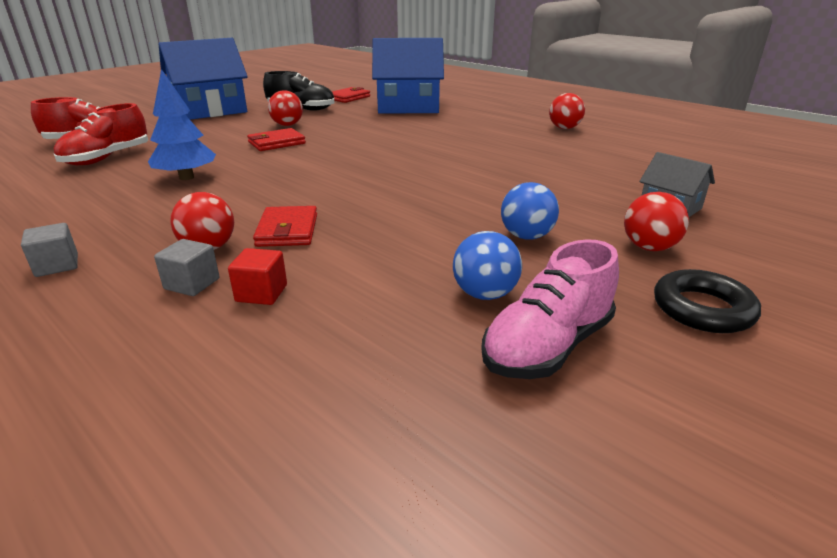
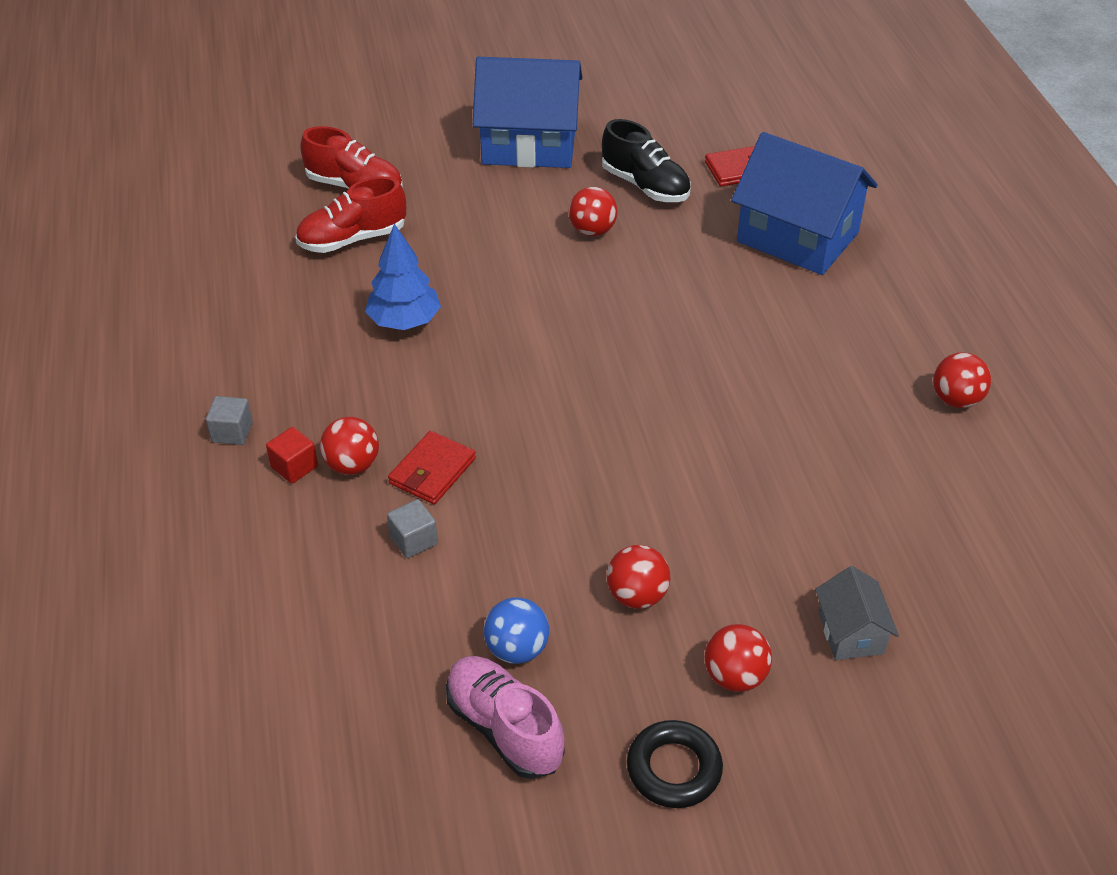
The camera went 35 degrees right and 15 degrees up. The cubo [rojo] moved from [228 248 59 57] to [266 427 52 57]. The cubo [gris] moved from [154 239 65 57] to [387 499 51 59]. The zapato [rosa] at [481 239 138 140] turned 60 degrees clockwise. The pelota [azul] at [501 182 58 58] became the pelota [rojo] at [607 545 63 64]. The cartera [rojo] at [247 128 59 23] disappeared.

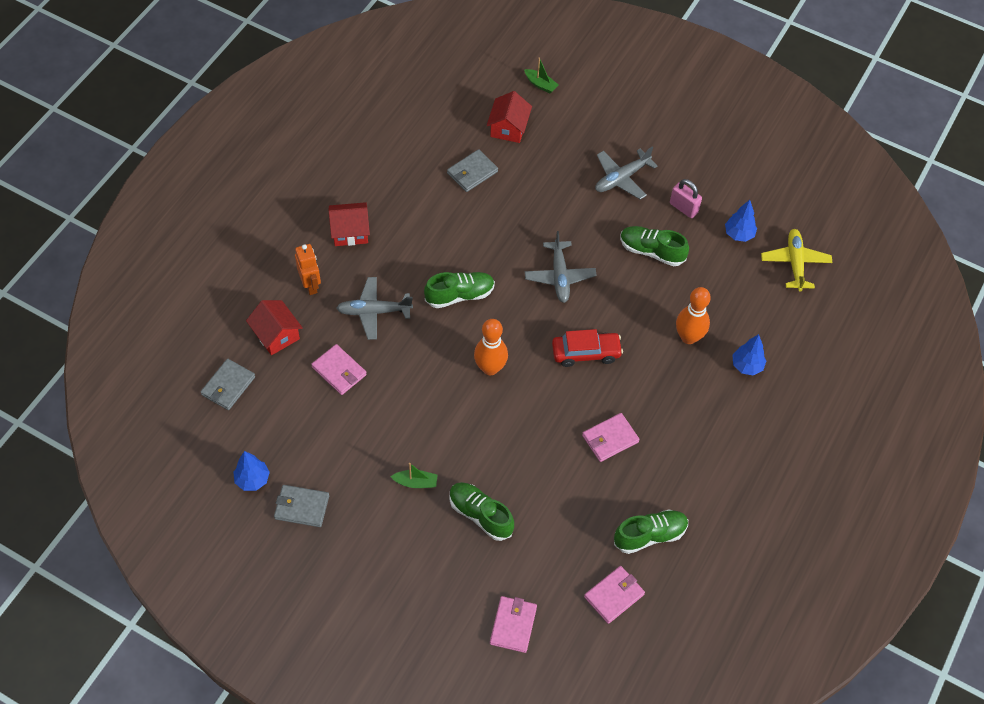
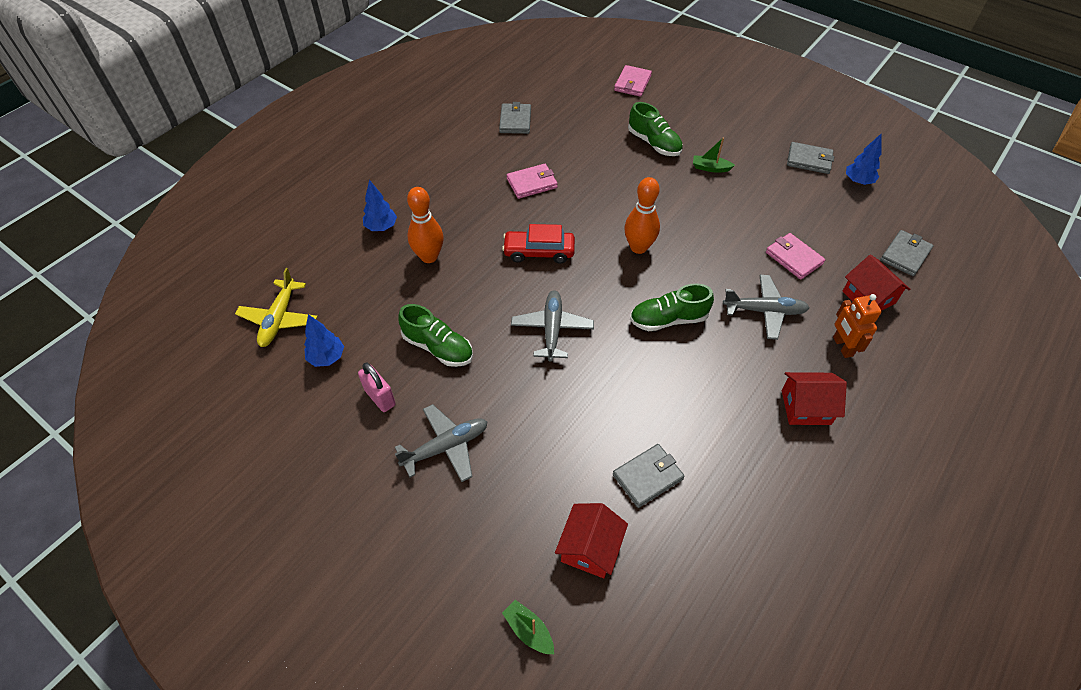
The camera went 170 degrees left and 5 degrees down. The zapato [verde] at [614 509 74 45] was replaced by the cartera [gris] at [499 102 32 32]. The cartera [rosa] at [584 566 61 58] disappeared.

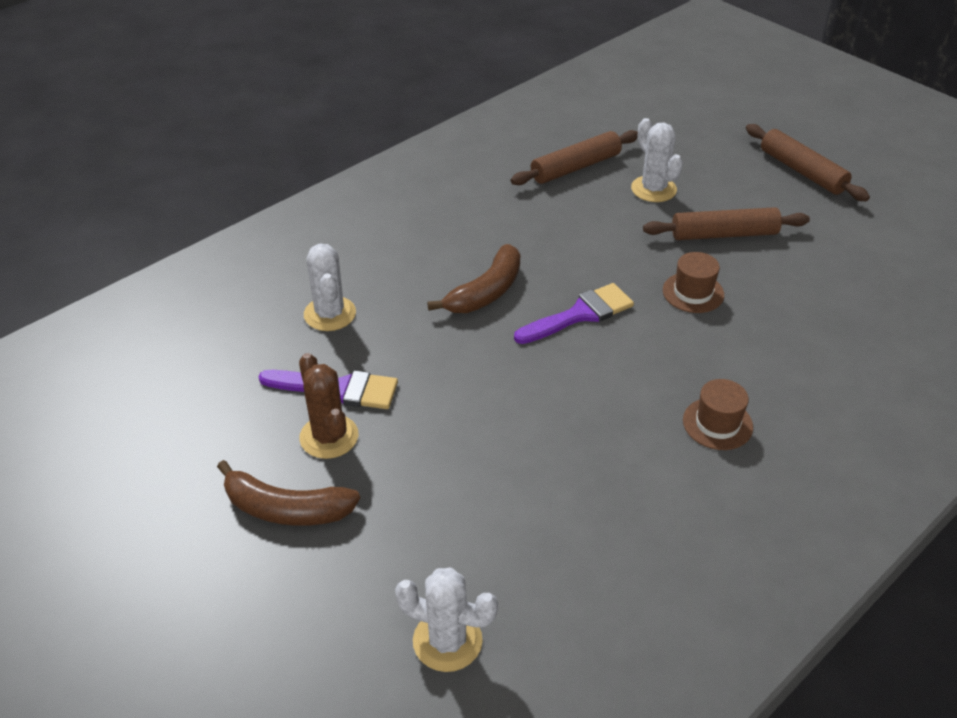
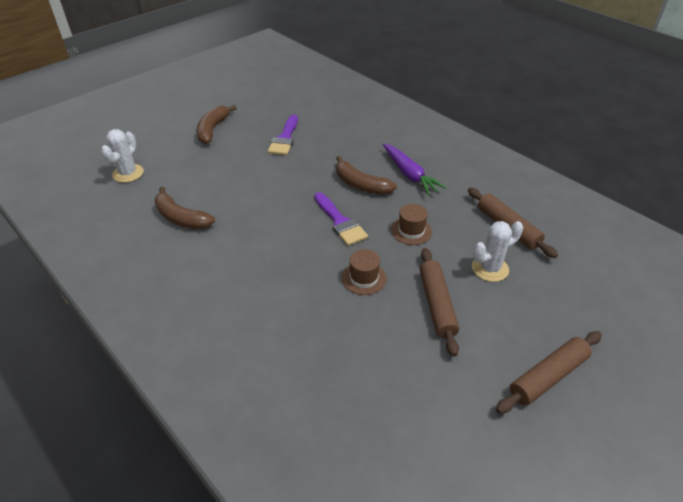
The camera went 90 degrees right and 0 degrees up. The plátano [marrón] at [155 187 60 42] appeared. The zanahoria [morado] at [383 144 63 51] appeared. The sombrero [marrón] moved from [683 379 70 71] to [391 204 41 41]. The cactus [marrón] at [299 353 59 106] disappeared. The cactus [blanco] at [304 243 52 88] disappeared.

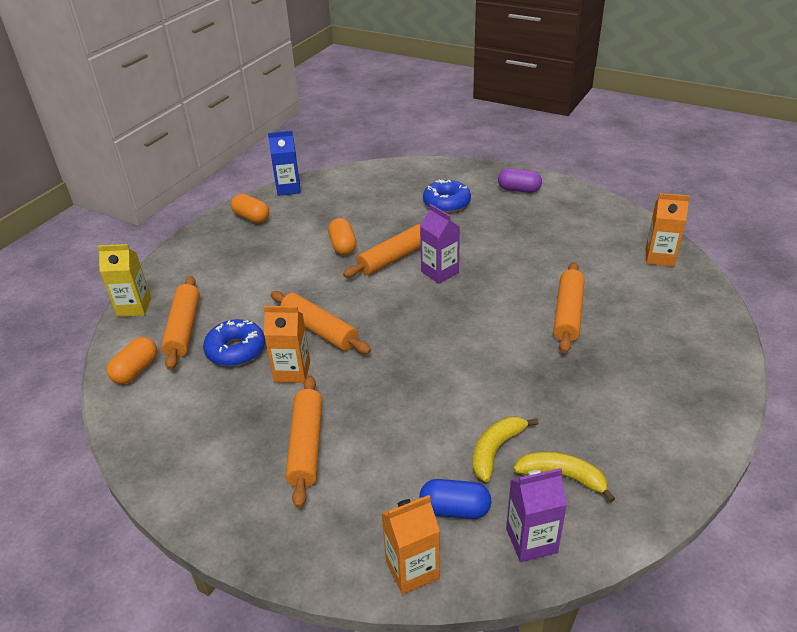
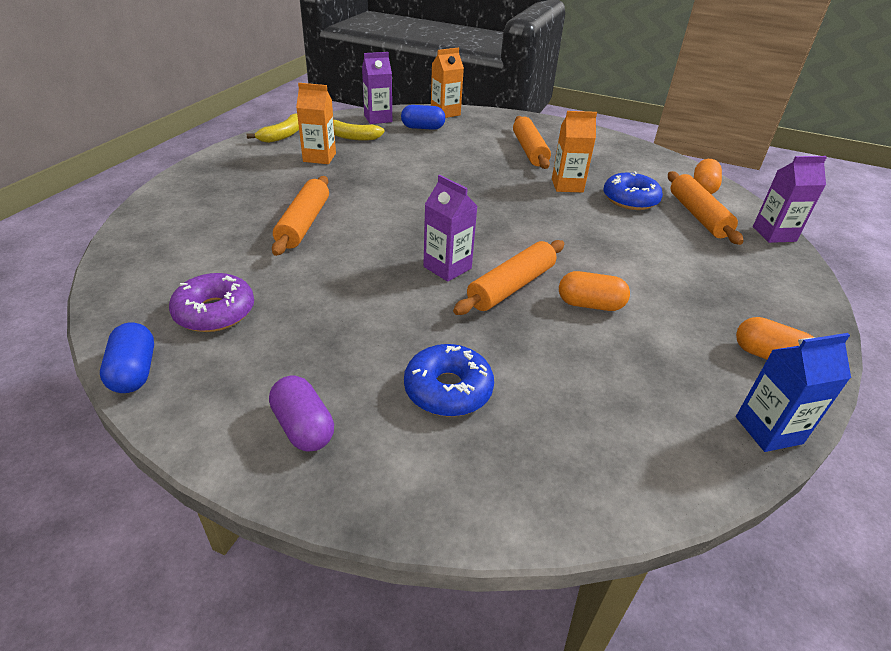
The camera went 170 degrees right and 0 degrees up. The cápsula [azul] at [100 323 54 70] appeared. The rosquilla [morado] at [169 273 85 59] appeared. The plátano [amarillo] moved from [473 416 65 66] to [246 113 53 30]. The cápsula [morado] at [498 168 44 25] turned 45 degrees clockwise. The cartón de leche [naranja] moved from [646 193 44 74] to [296 83 40 81]. The cápsula [naranja] at [328 218 28 37] turned 60 degrees counterclockwise. The cartón de leche [amarillo] at [97 244 54 73] became the cartón de leche [morado] at [753 156 74 87]. The rodillo [naranja] at [271 291 100 63] disappeared.

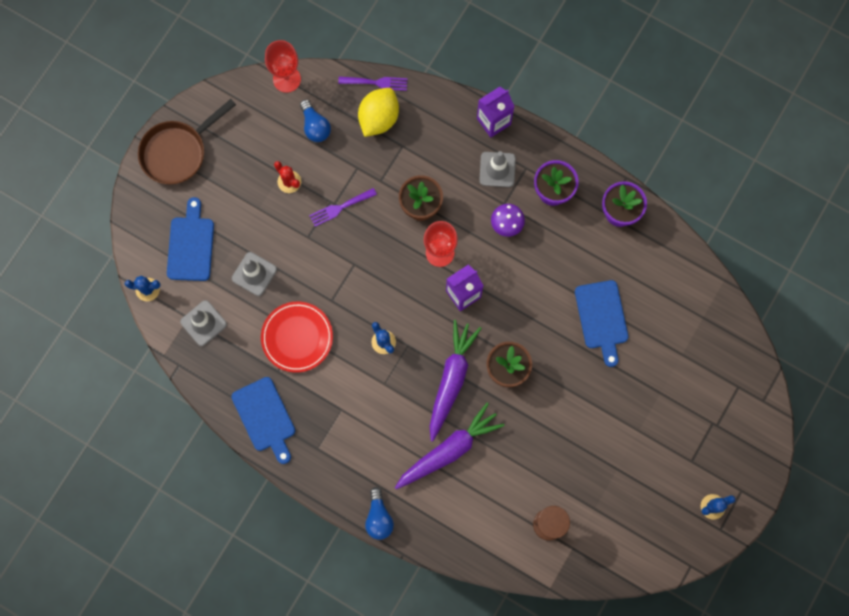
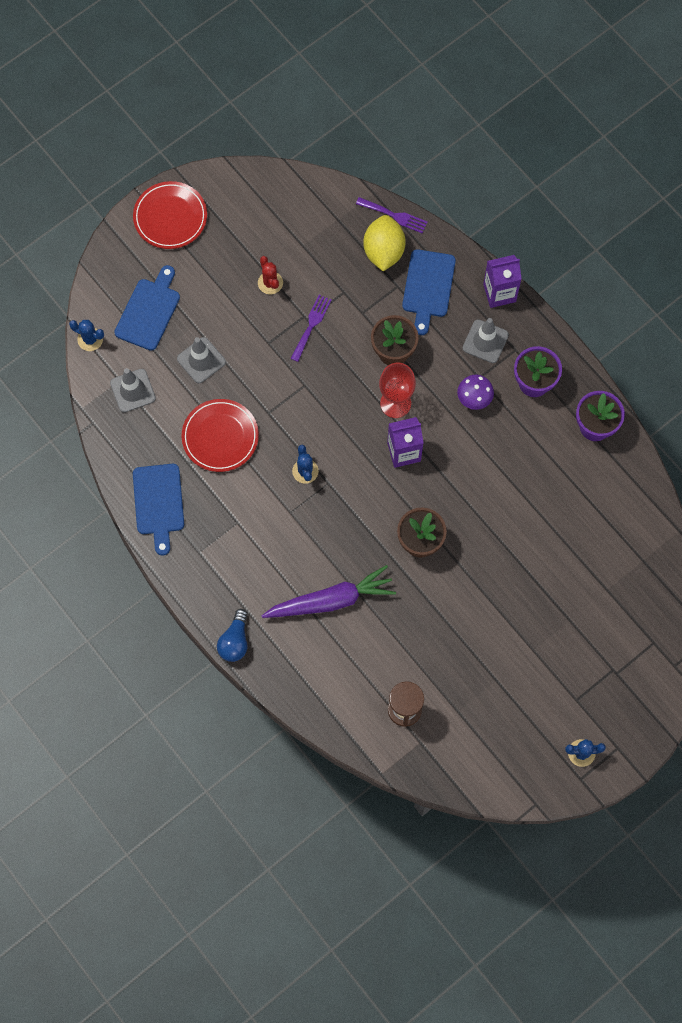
The camera went 20 degrees right and 5 degrees down. The sartén [marrón] at [138 99 98 86] was replaced by the plato [rojo] at [133 181 74 68]. The tenedor [morado] at [309 188 68 39] turned 120 degrees clockwise. The limón [amarillo] at [358 88 41 49] turned 45 degrees counterclockwise. The tabla de cortar [azul] moved from [575 280 53 87] to [402 249 54 86]. The copa [rojo] at [265 40 36 53] disappeared. The bombilla [azul] at [300 100 31 42] disappeared. The zanahoria [morado] at [430 320 52 121] disappeared.

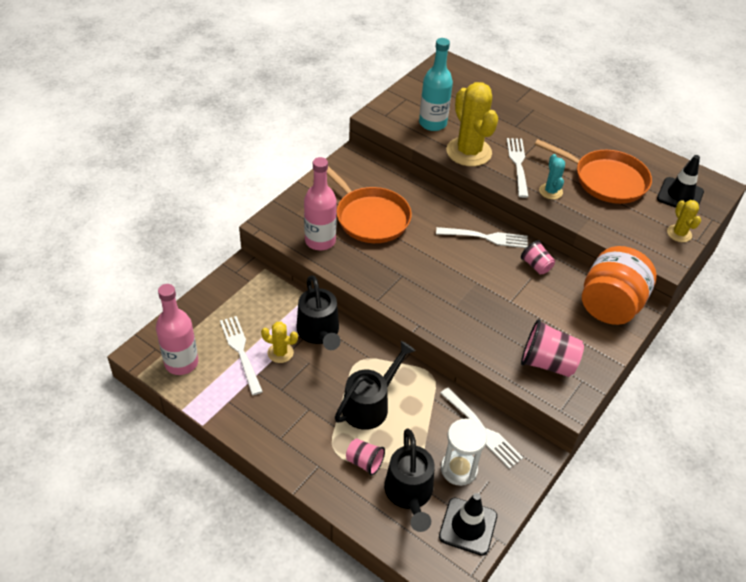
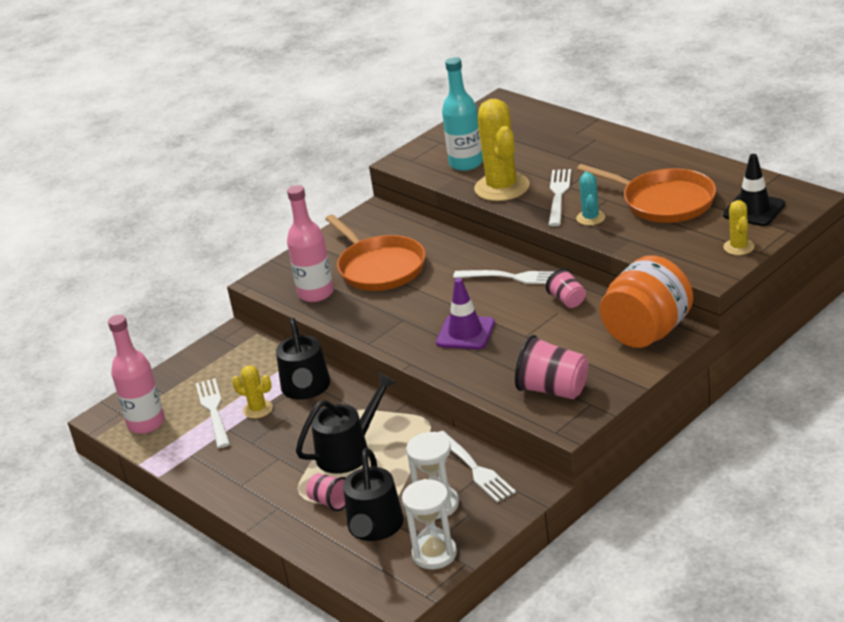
The camera went 15 degrees right and 15 degrees down. The cono de tráfico [negro] at [439 493 58 63] was replaced by the reloj de arena [blanco] at [402 479 55 90]. The cono de tráfico [morado] at [436 278 59 71] appeared.

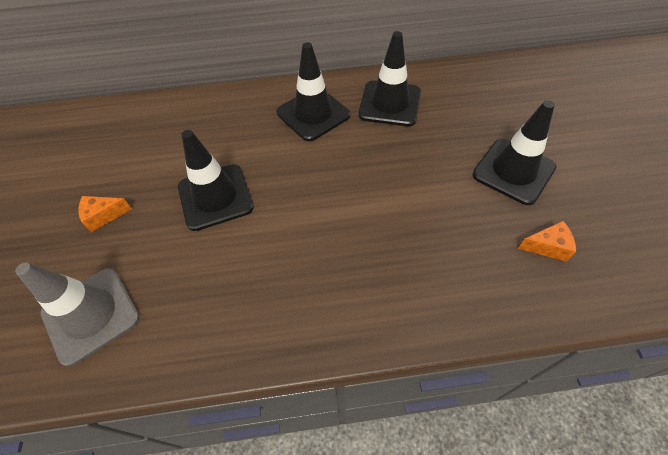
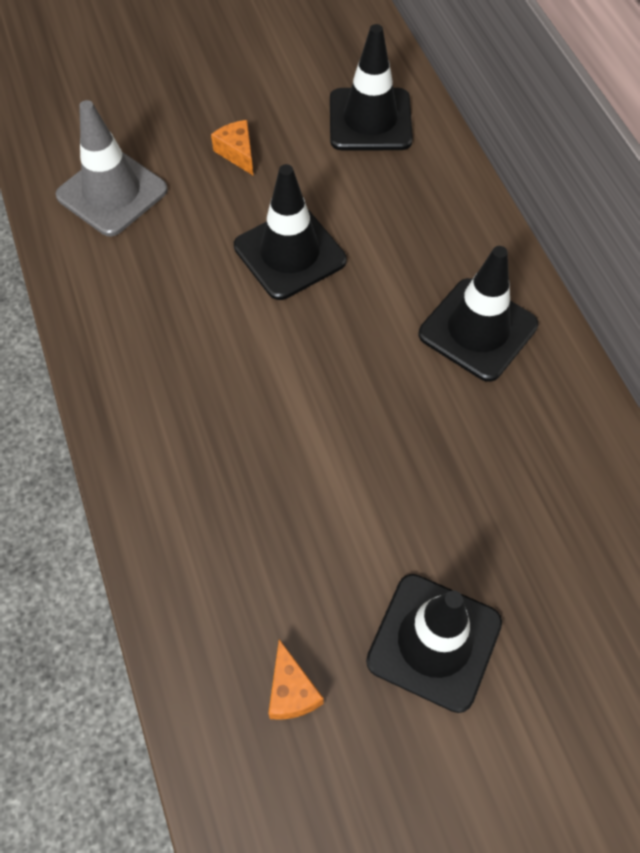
The camera went 75 degrees right and 5 degrees up. The cono de tráfico [negro] moved from [358 31 63 95] to [330 24 83 126].

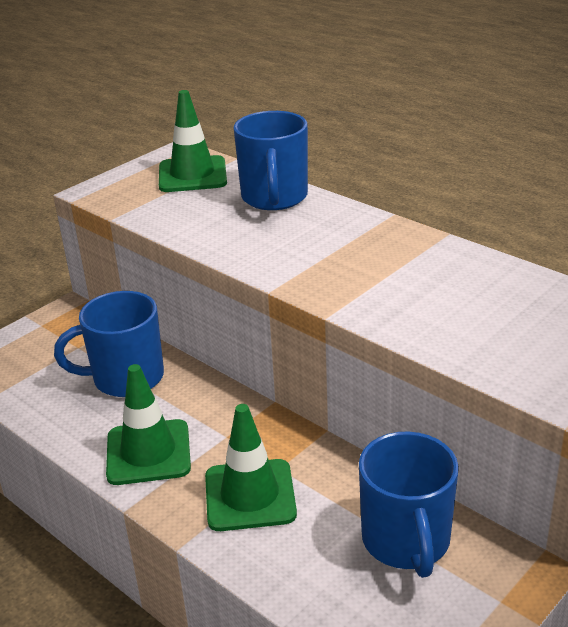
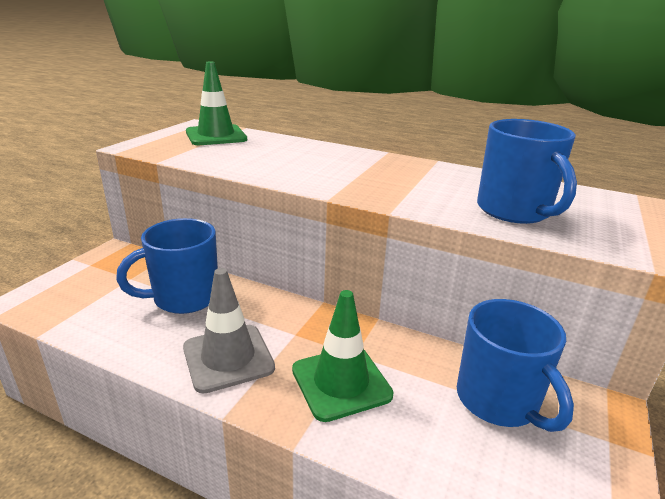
The camera went 20 degrees left and 5 degrees down. The cono de tráfico [verde] at [106 364 85 121] became the cono de tráfico [gris] at [183 268 92 126]. The taza [azul] moved from [234 111 74 99] to [477 119 100 105].

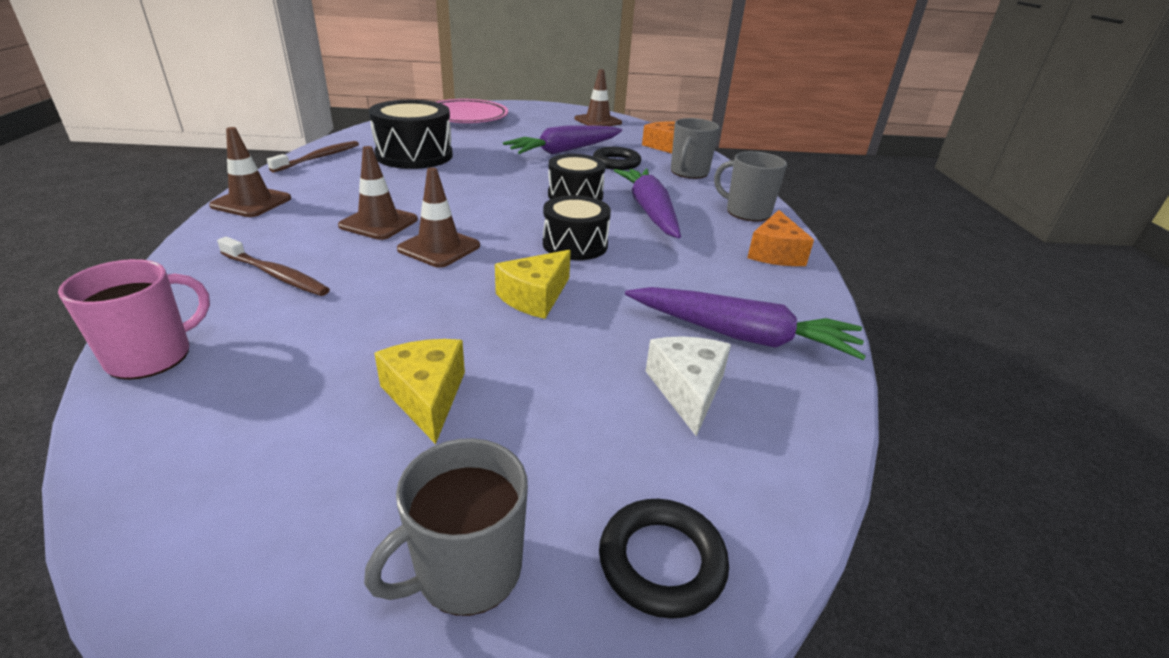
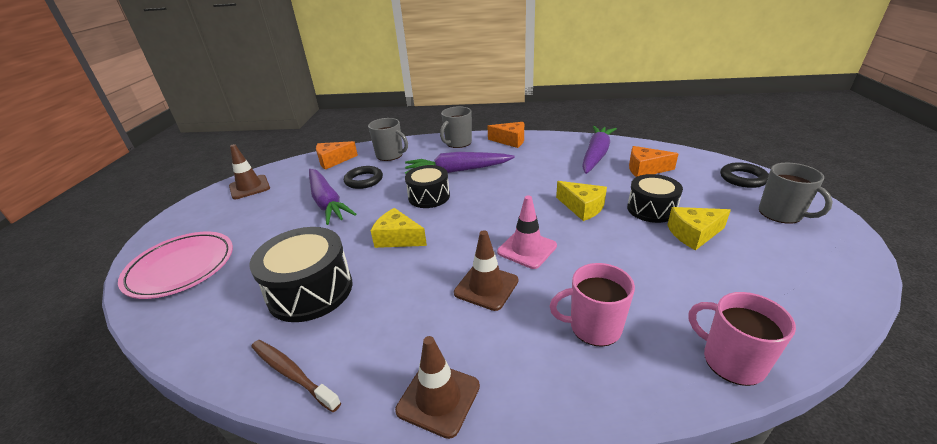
The camera went 80 degrees left and 0 degrees up. The queso [amarillo] at [370 208 57 40] appeared. The cono de tráfico [marrón] at [397 167 83 101] became the cono de tráfico [rosa] at [497 195 60 74]. The cepillo de dientes [marrón] at [217 237 113 59] was replaced by the taza [rosa] at [550 263 85 84]. The tambor [negro] moved from [543 195 68 65] to [627 174 56 49]. The queso [blanco] at [646 336 85 100] became the queso [naranja] at [629 146 49 31].

